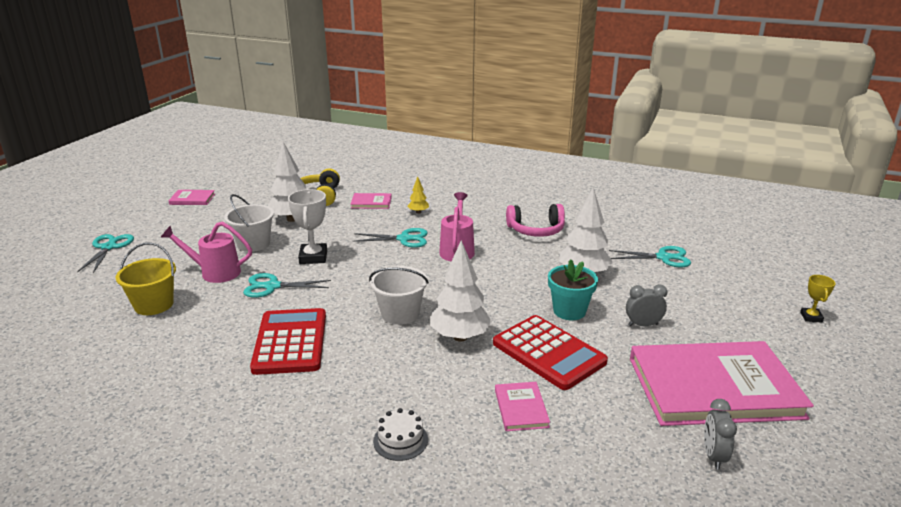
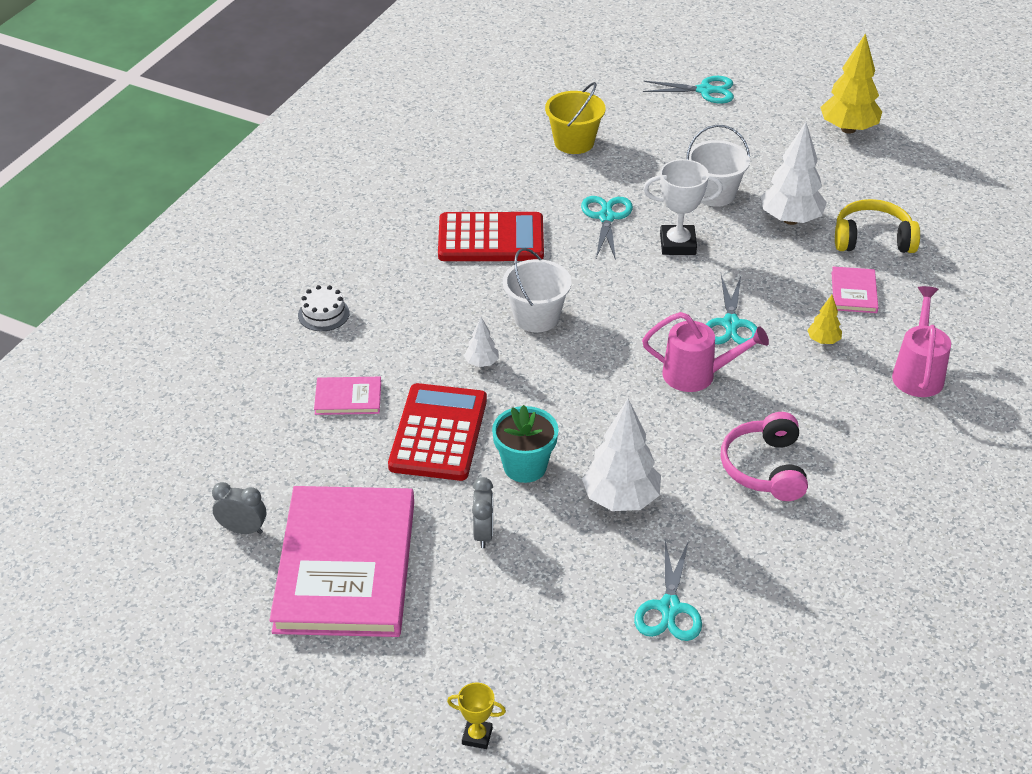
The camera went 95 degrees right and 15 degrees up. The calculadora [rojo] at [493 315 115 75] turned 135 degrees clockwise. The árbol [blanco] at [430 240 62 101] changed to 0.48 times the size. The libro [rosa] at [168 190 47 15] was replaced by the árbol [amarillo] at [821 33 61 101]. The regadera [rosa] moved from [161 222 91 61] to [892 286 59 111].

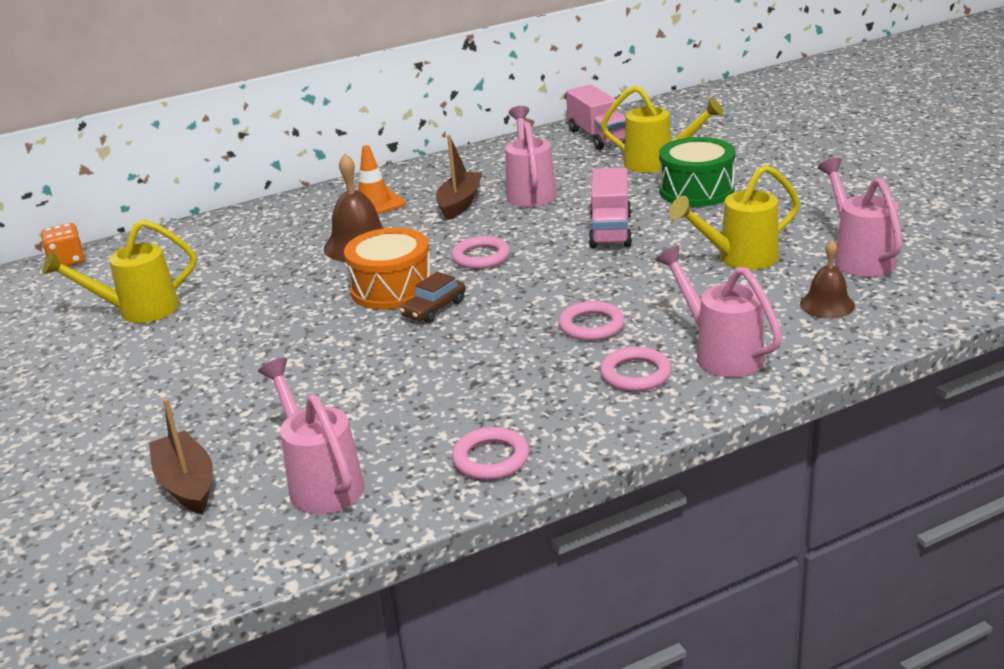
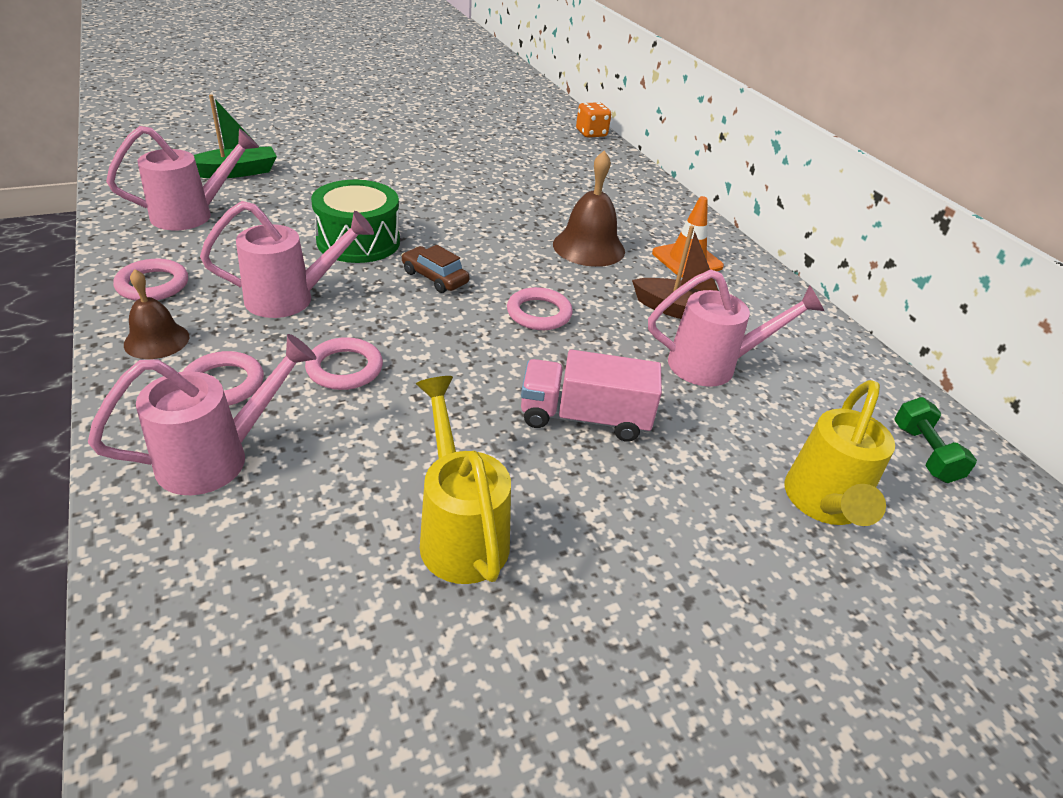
The camera went 85 degrees right and 10 degrees up. The campana [marrón] moved from [800 240 55 79] to [124 269 66 90]. The barco [marrón] at [149 398 64 116] became the barco [verde] at [193 95 84 83]. The regadera [rosa] moved from [818 157 85 120] to [200 201 174 117]. The tambor [verde] moved from [659 137 76 70] to [311 180 89 83]. The camión [rosa] at [566 85 59 65] was replaced by the mancuerna [verde] at [894 397 83 86]. The regadera [amarillo] at [42 219 154 104] disappeared. The tambor [naranja] at [344 228 88 82] disappeared.

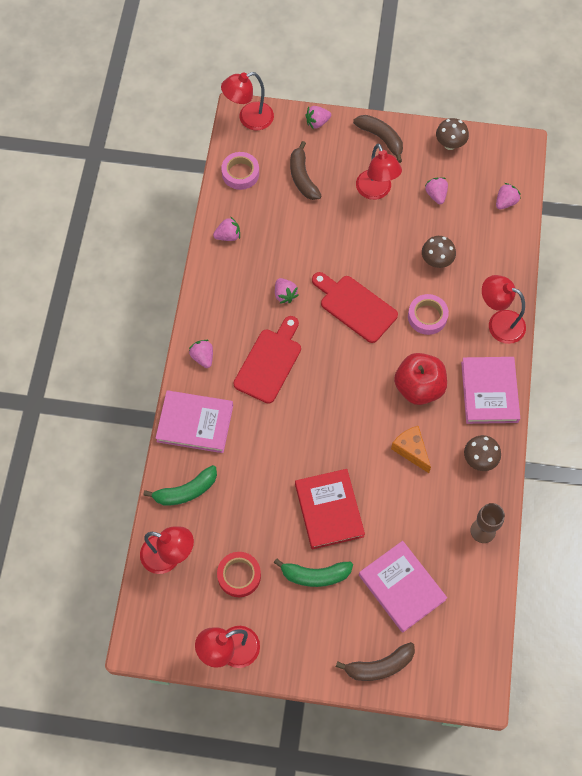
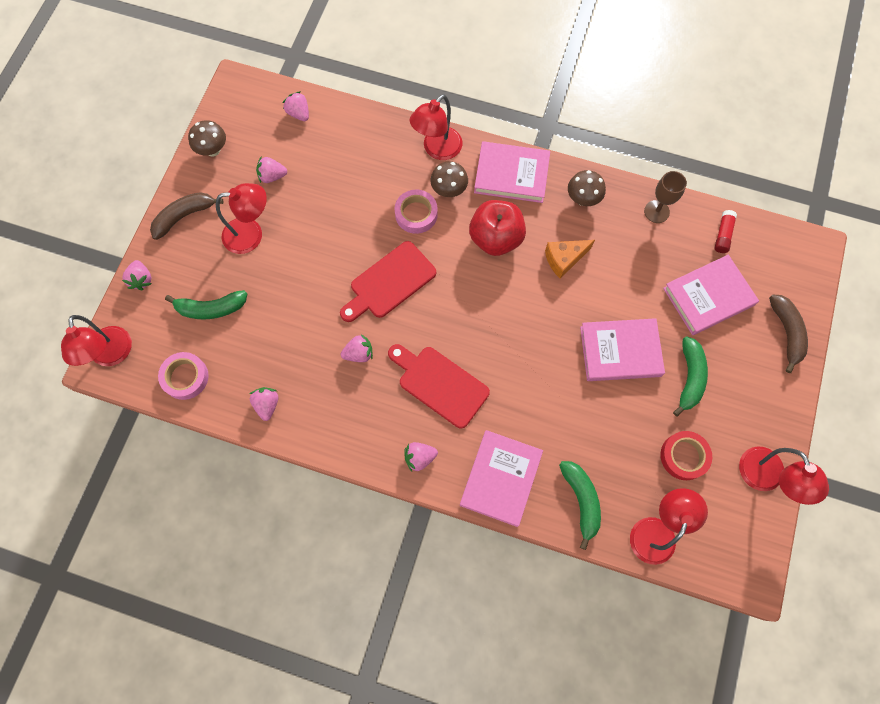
The camera went 80 degrees left and 5 degrees up. The plátano [marrón] at [290 141 31 59] became the plátano [verde] at [165 290 82 29]. The seta [marrón] moved from [422 236 34 32] to [431 161 37 36]. The libro [rojo] at [295 469 70 81] became the libro [rosa] at [580 318 85 63]. The barra de pegamento [rojo] at [714 210 23 43] appeared.

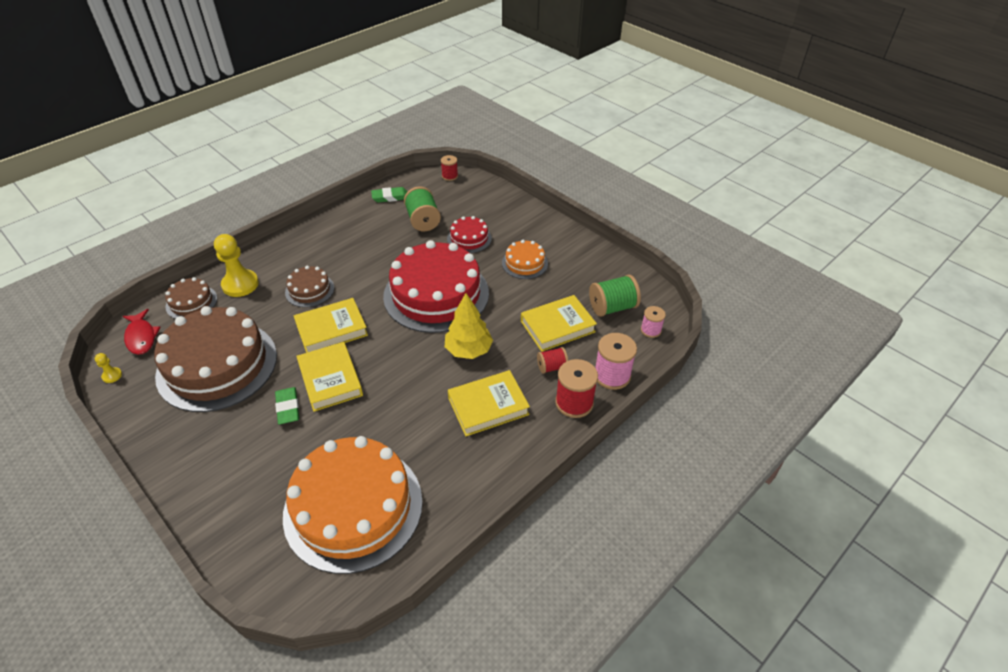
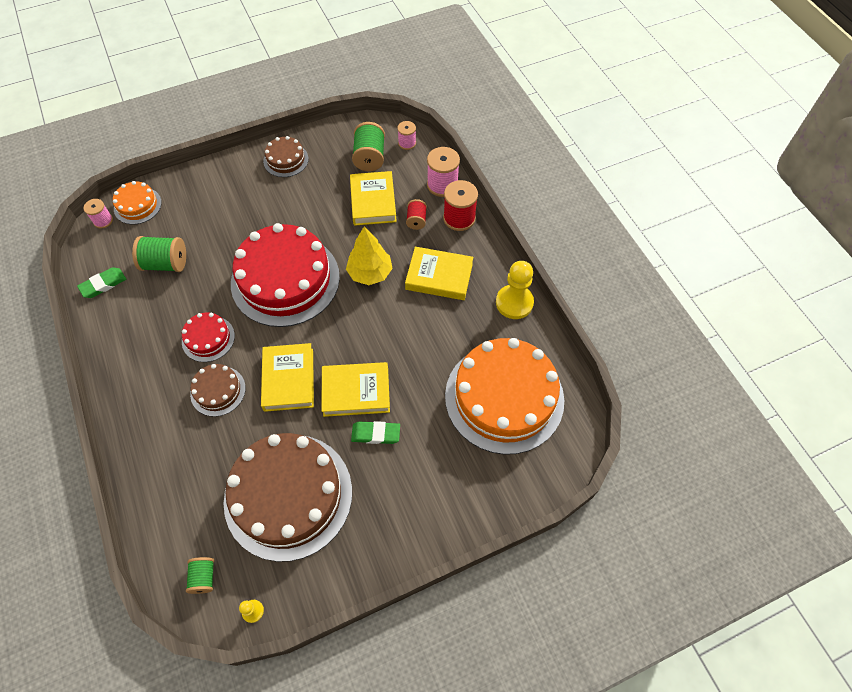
The camera went 70 degrees left and 15 degrees up. The goma de borrar [verde] at [371 187 37 15] turned 45 degrees clockwise. The carrete [rojo] at [441 155 17 26] became the carrete [rosa] at [83 199 30 29]. The tarta [naranja] moved from [502 240 46 39] to [113 181 49 43]. The tarta [rojo] moved from [447 216 45 37] to [182 312 53 50]. The pez [rojo] at [123 309 38 46] was replaced by the carrete [verde] at [186 557 28 37]. The tarta [marrón] moved from [165 277 52 42] to [263 136 46 41]. The libro [amarillo] at [448 370 82 66] turned 75 degrees counterclockwise. The peón [amarillo] moved from [214 234 45 63] to [496 261 38 58].

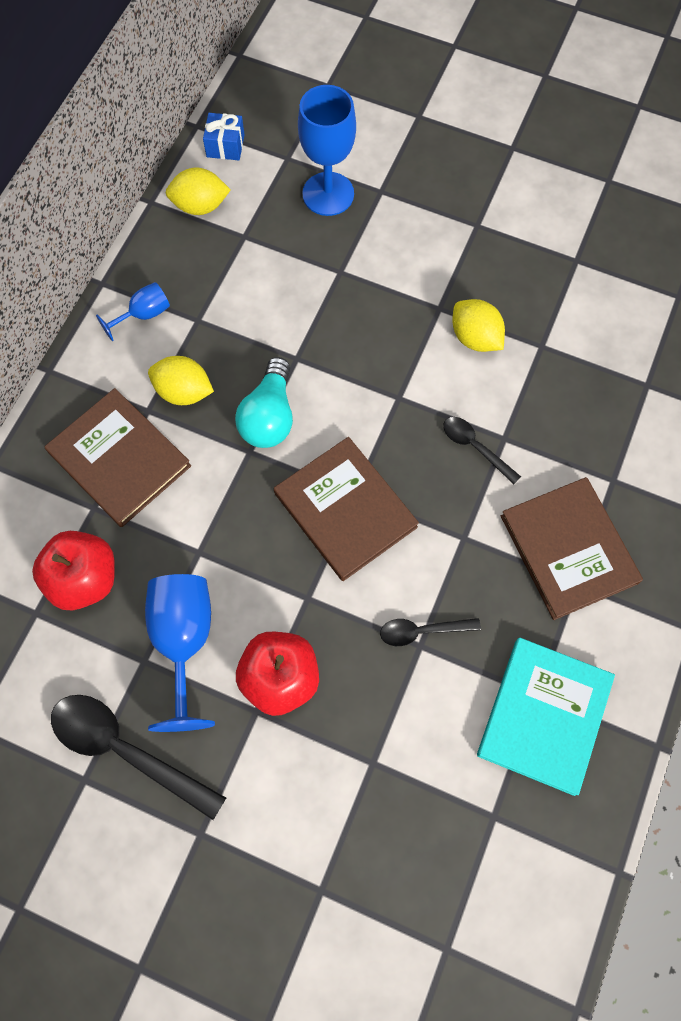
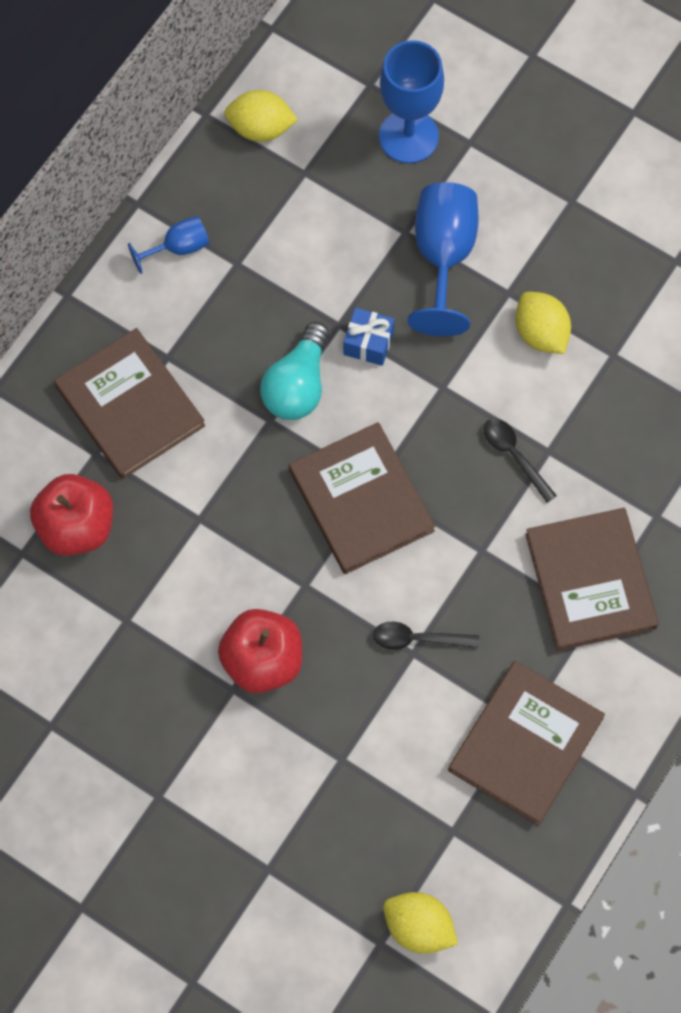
The camera went 10 degrees right and 0 degrees up. The regalo [azul] moved from [203 113 42 47] to [344 308 51 58]. The limón [amarillo] moved from [148 356 66 49] to [383 892 75 62]. The copa [azul] moved from [145 574 70 158] to [408 182 71 154]. The libro [turquesa] at [477 638 138 158] became the libro [marrón] at [448 661 157 165]. The cuchara [negro] at [51 695 175 125] disappeared.

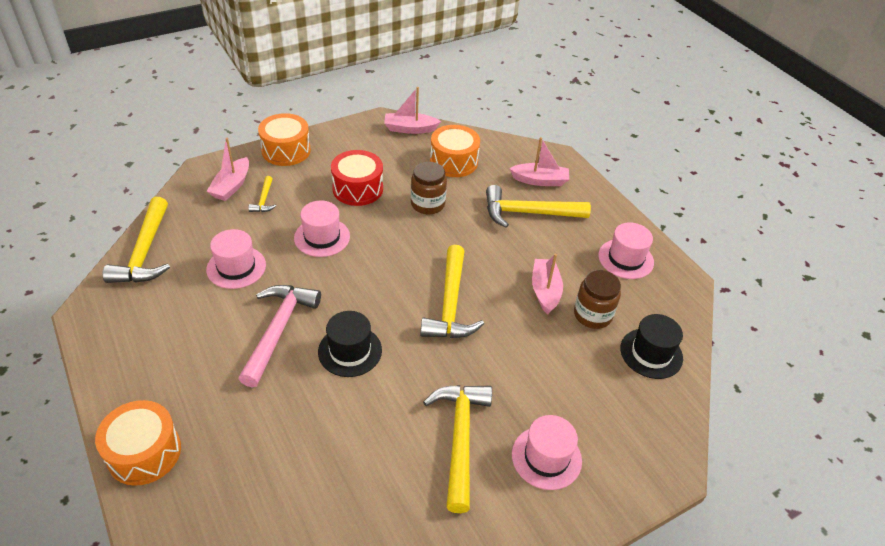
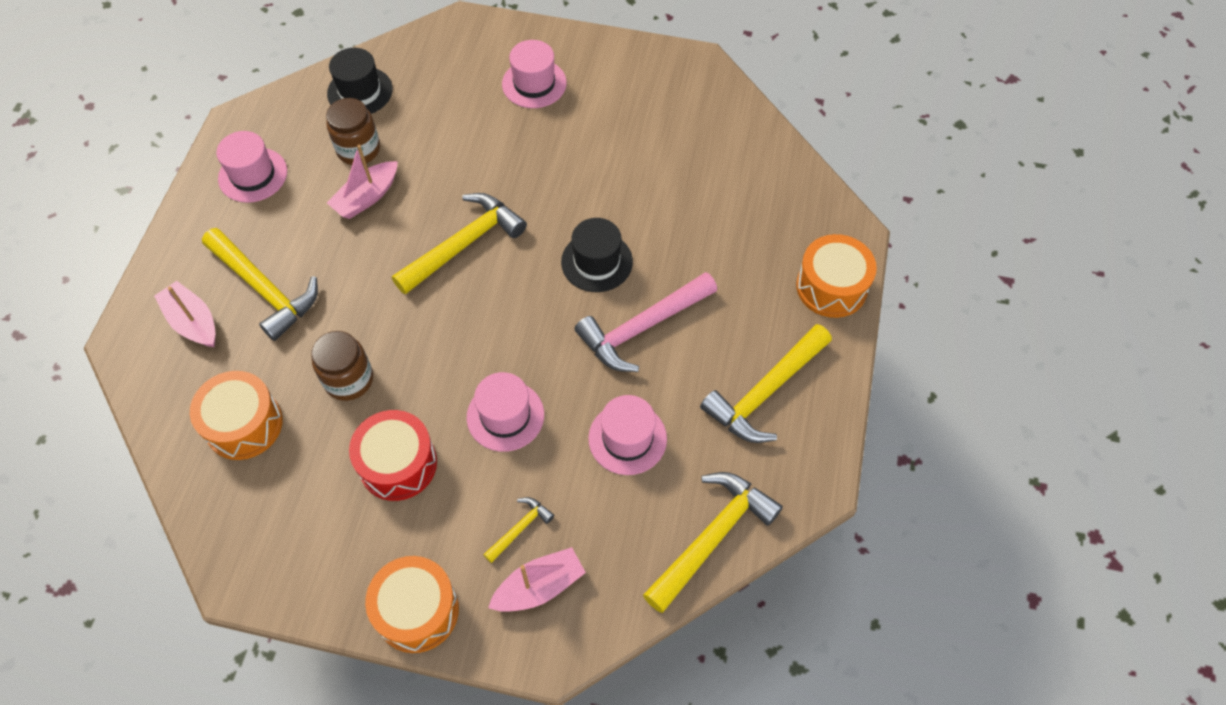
The camera went 135 degrees left and 15 degrees up. The martillo [amarillo] moved from [423 385 69 128] to [700 324 132 119]. The barco [rosa] at [384 87 57 47] disappeared.

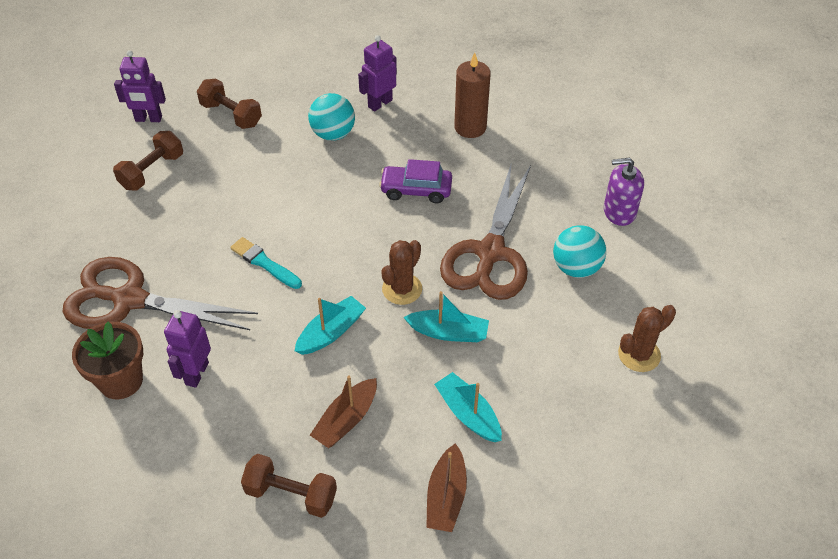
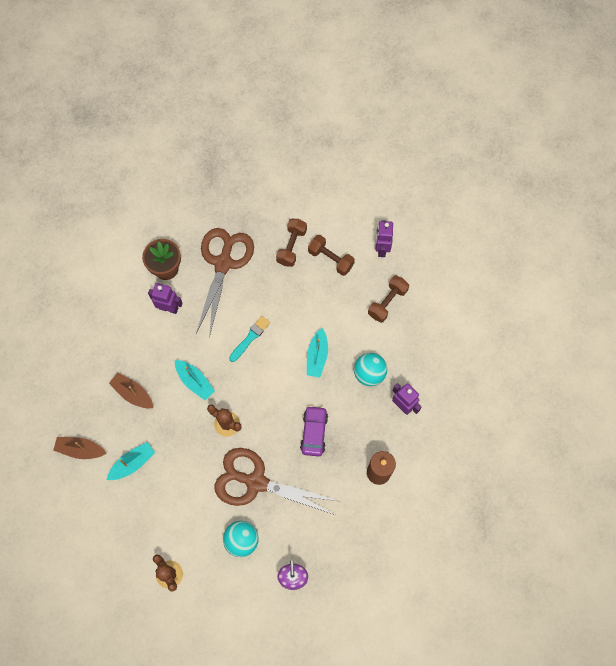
The camera went 90 degrees right and 20 degrees up. The mancuerna [marrón] moved from [241 454 96 64] to [276 219 31 48]. The barco [turquesa] moved from [403 291 86 51] to [307 328 21 49].

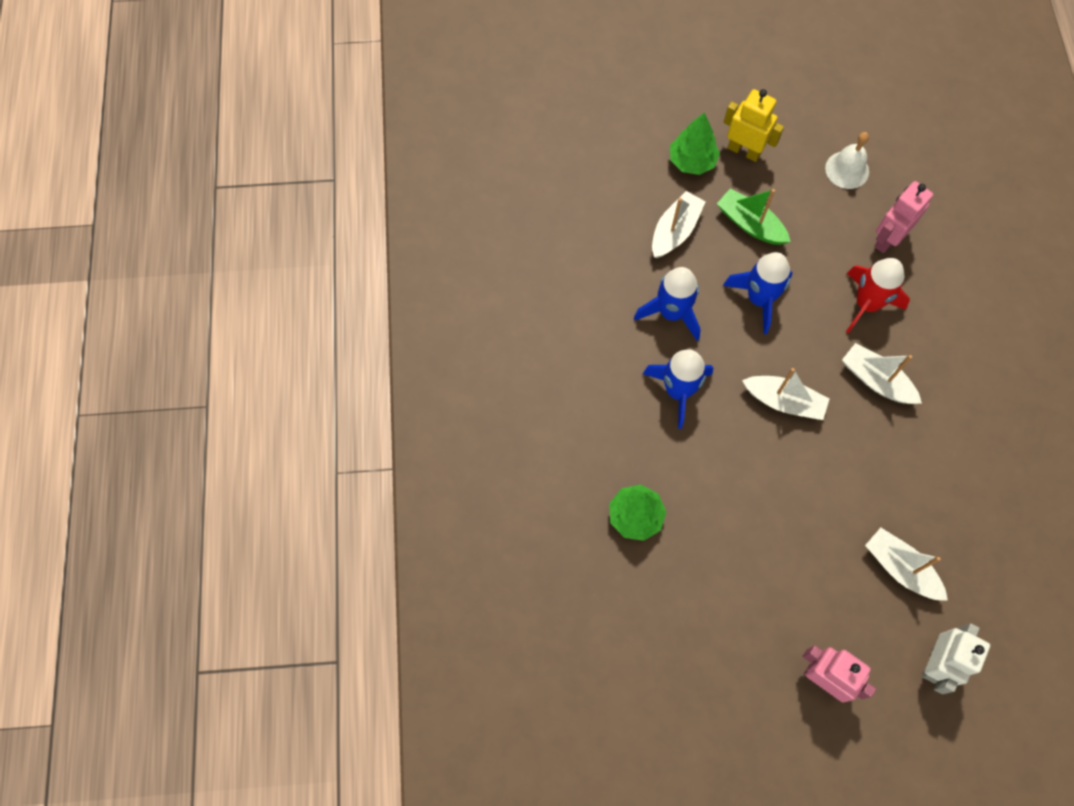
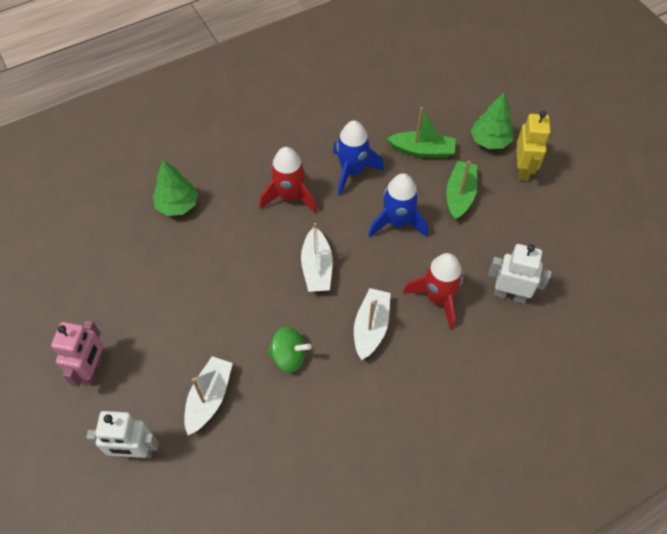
The camera went 65 degrees right and 10 degrees down. The cohete [azul] at [643 349 70 80] became the cohete [rojo] at [259 147 58 66]. The peonza [verde] at [267 326 44 47] appeared. The barco [blanco] at [652 191 54 67] became the barco [verde] at [387 107 69 51]. The robot [rosa] at [874 181 59 72] became the robot [blanco] at [488 244 64 60]. The campana [blanco] at [825 132 44 57] disappeared.

